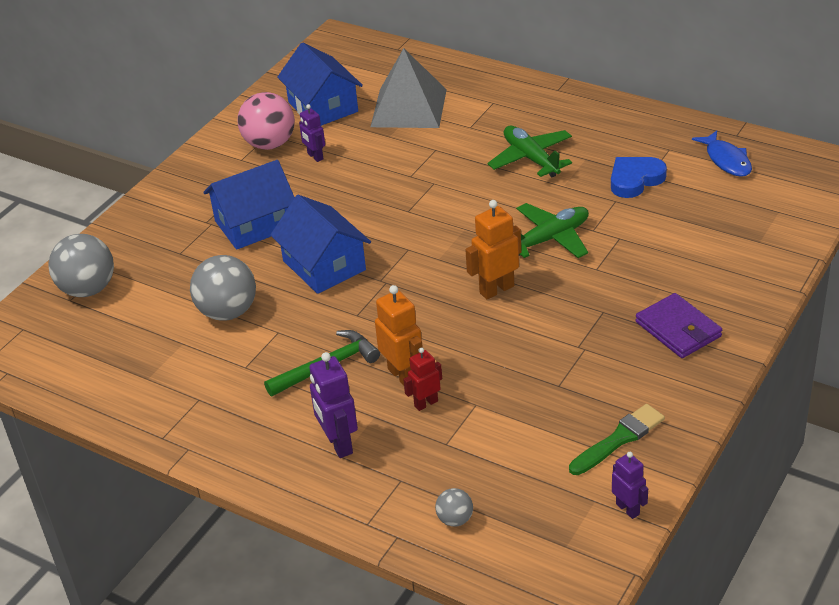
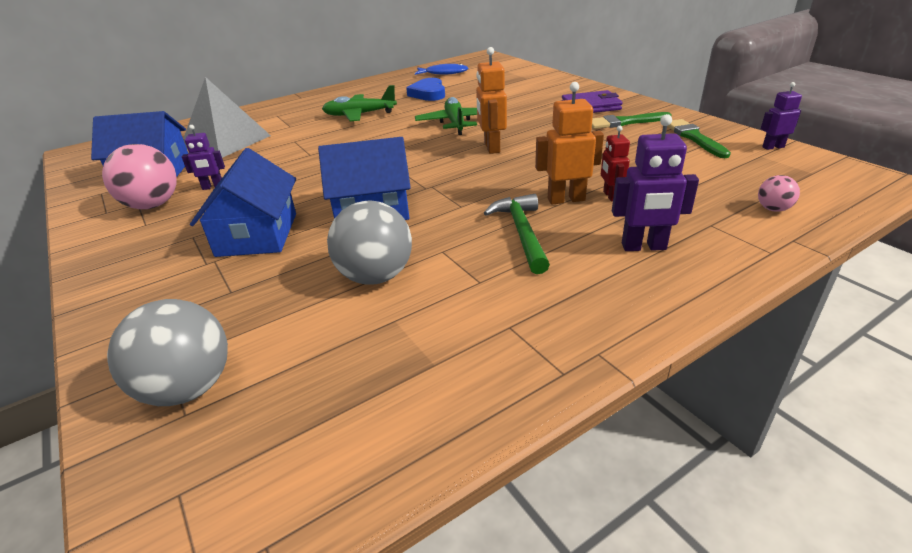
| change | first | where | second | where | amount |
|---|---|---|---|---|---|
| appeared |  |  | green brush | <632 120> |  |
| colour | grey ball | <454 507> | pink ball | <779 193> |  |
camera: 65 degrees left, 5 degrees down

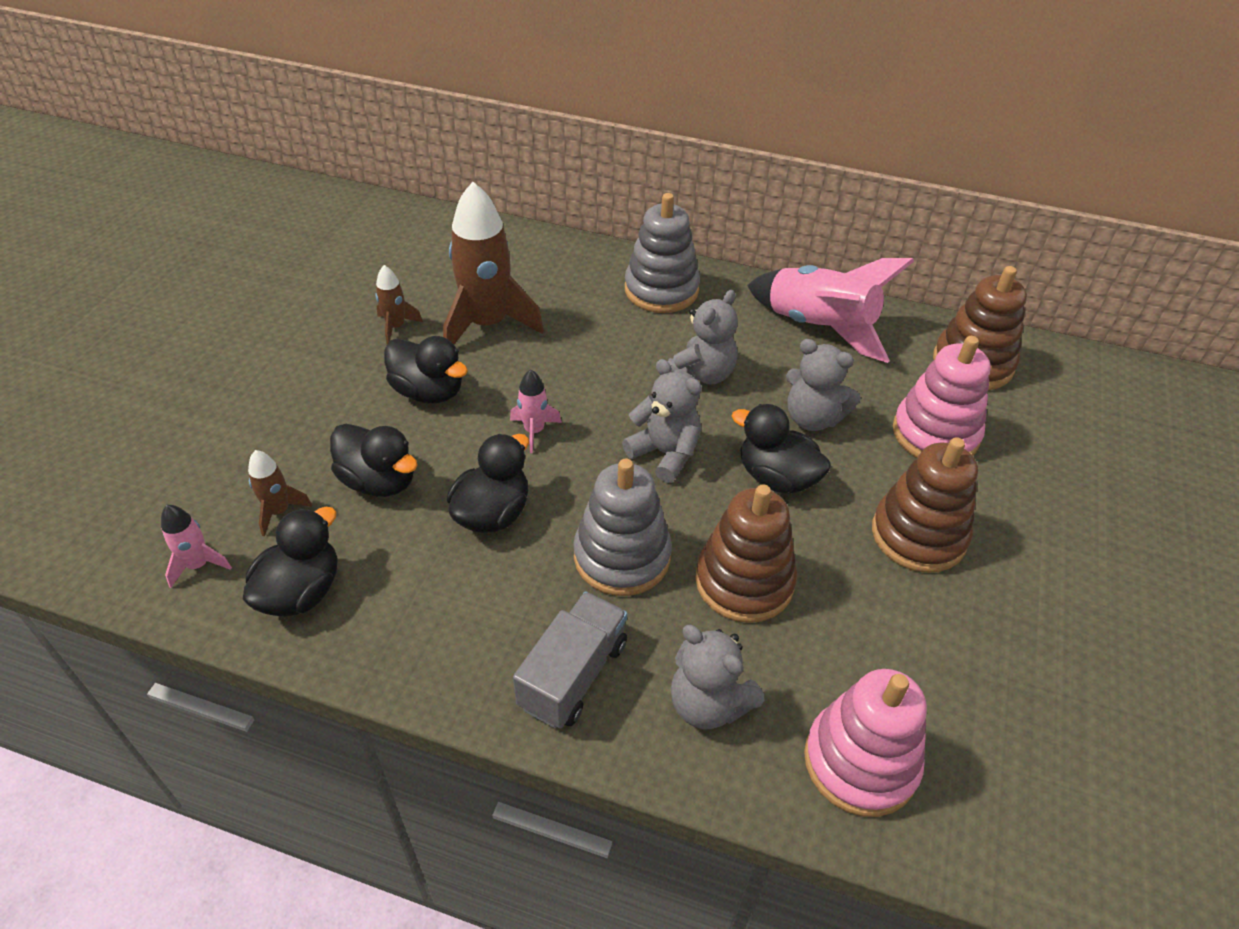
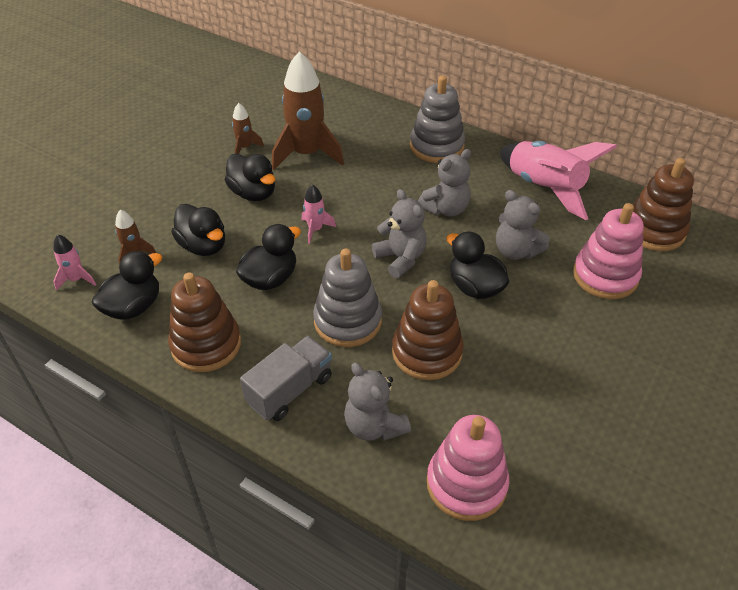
| change | first | where | second | where | amount |
|---|---|---|---|---|---|
| relocated | brown stacking toy | <925 505> |  | <204 322> |  |
camera: 15 degrees right, 0 degrees up

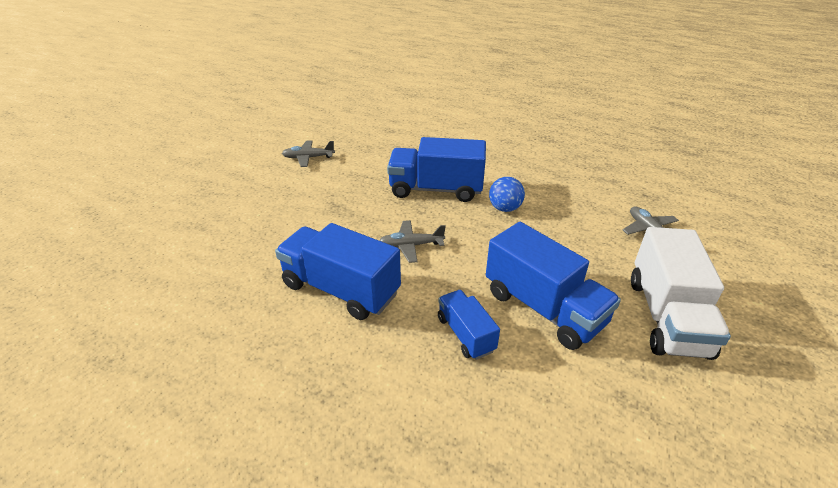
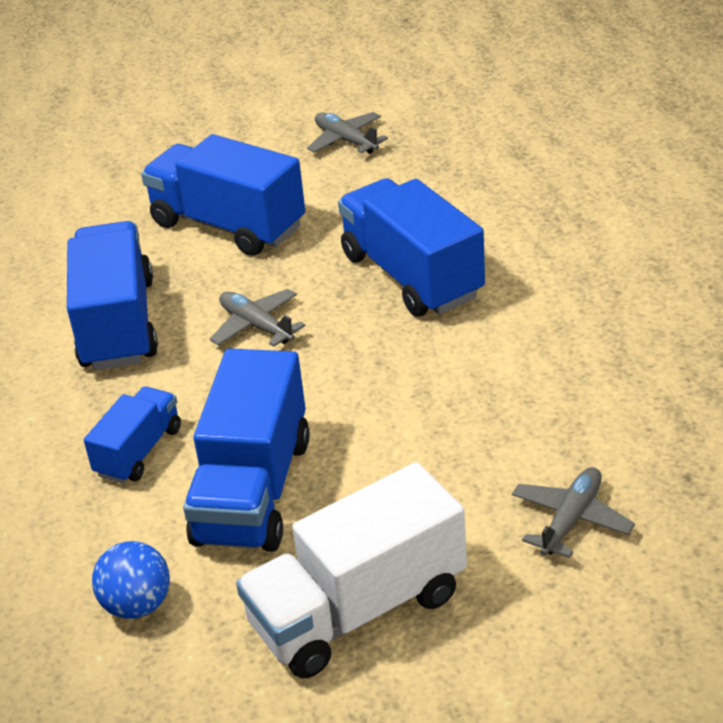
| change | first | where | second | where | amount |
|---|---|---|---|---|---|
| appeared |  |  | blue truck | <223 195> |  |
| relocated | blue ball | <507 194> |  | <131 580> |  |
camera: 55 degrees right, 0 degrees up

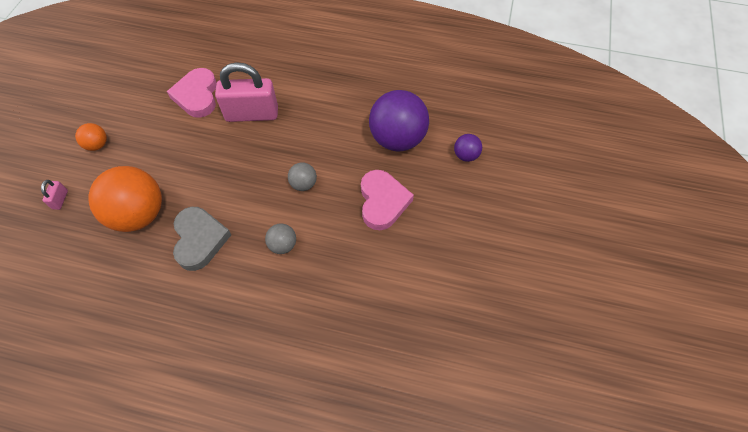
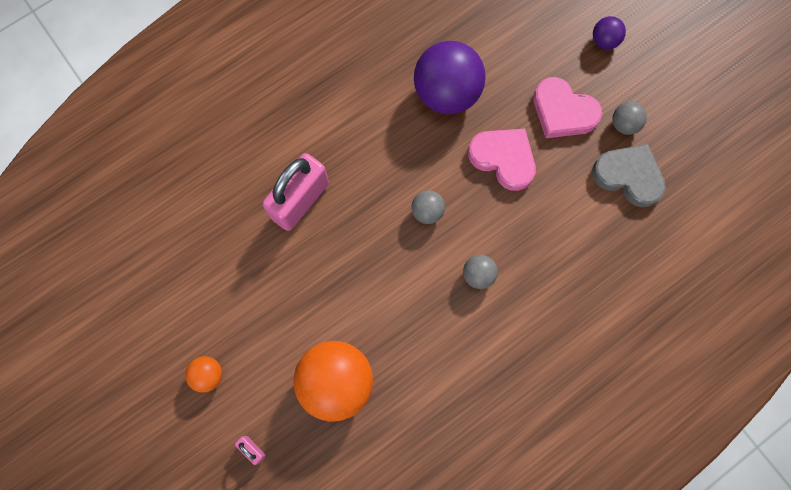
| change | first | where | second | where | amount |
|---|---|---|---|---|---|
| appeared |  |  | grey ball | <629 118> |  |
| relocated | pink heart | <192 93> |  | <567 107> |  |
| relocated | grey heart | <202 239> |  | <629 175> |  |
| relocated | purple ball | <468 148> |  | <609 32> |  |
camera: 50 degrees left, 15 degrees up

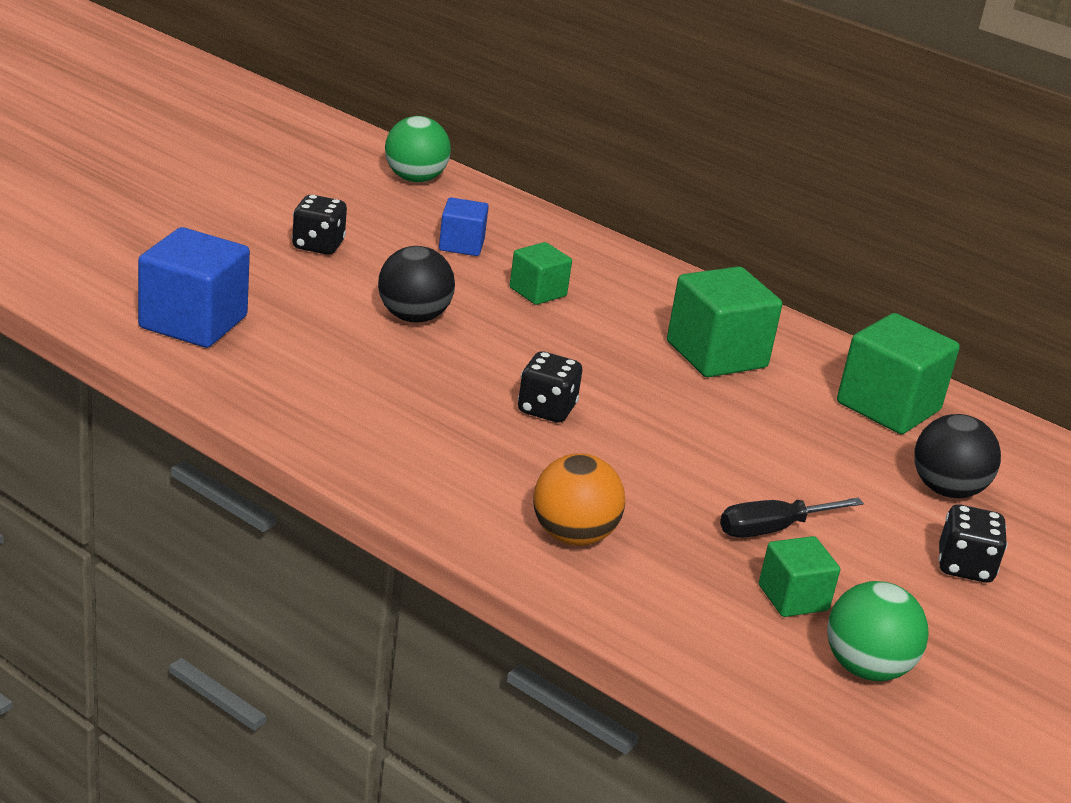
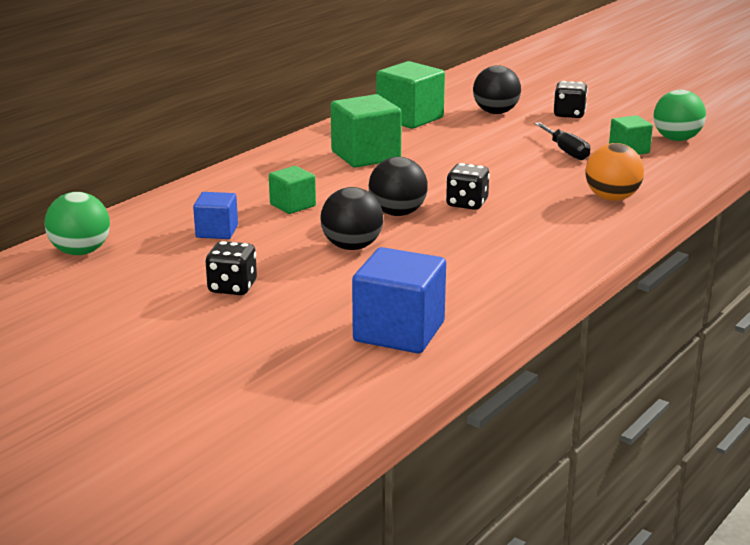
| change | first | where | second | where | amount |
|---|---|---|---|---|---|
| appeared |  |  | black ball | <398 186> |  |
camera: 85 degrees left, 5 degrees down

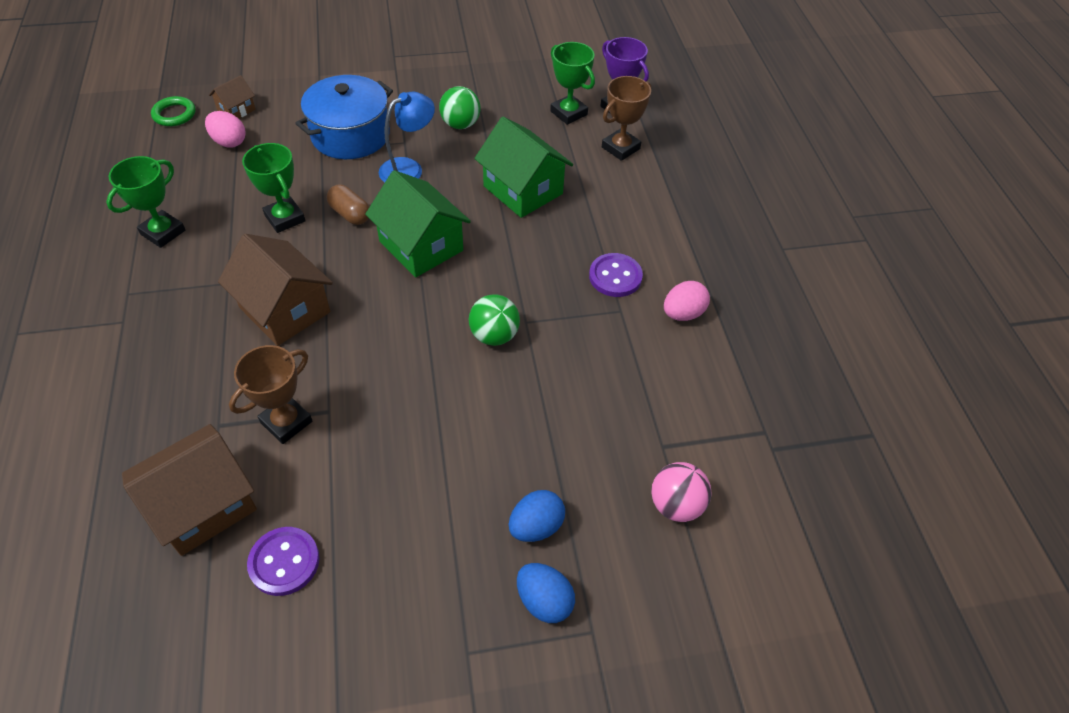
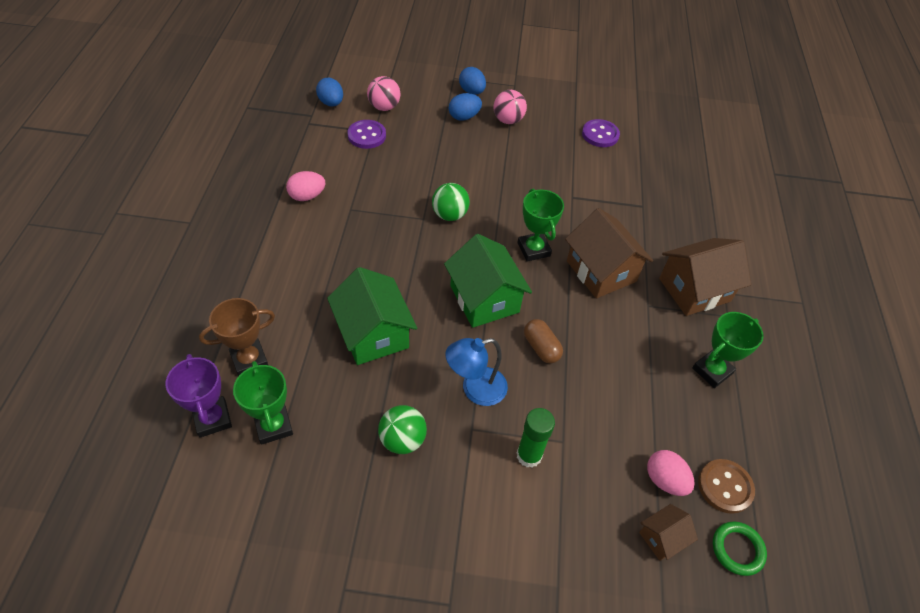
| change | first | where | second | where | amount |
|---|---|---|---|---|---|
| missing | brown trophy | <270 394> |  |  |  |
| appeared |  |  | blue egg | <329 92> |  |
| appeared |  |  | pink ball | <510 107> |  |
| appeared |  |  | brown button | <726 486> |  |
| relocated | brown house | <189 490> |  | <705 277> |  |
| relocated | green trophy | <274 188> |  | <540 225> |  |
| relocated | purple button | <616 275> |  | <366 134> |  |
| exchanged | blue pot | <344 117> | green glue stick | <536 438> |  |
camera: 165 degrees left, 0 degrees up

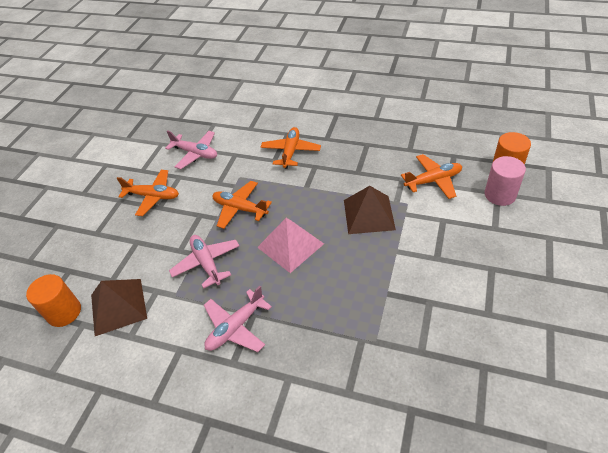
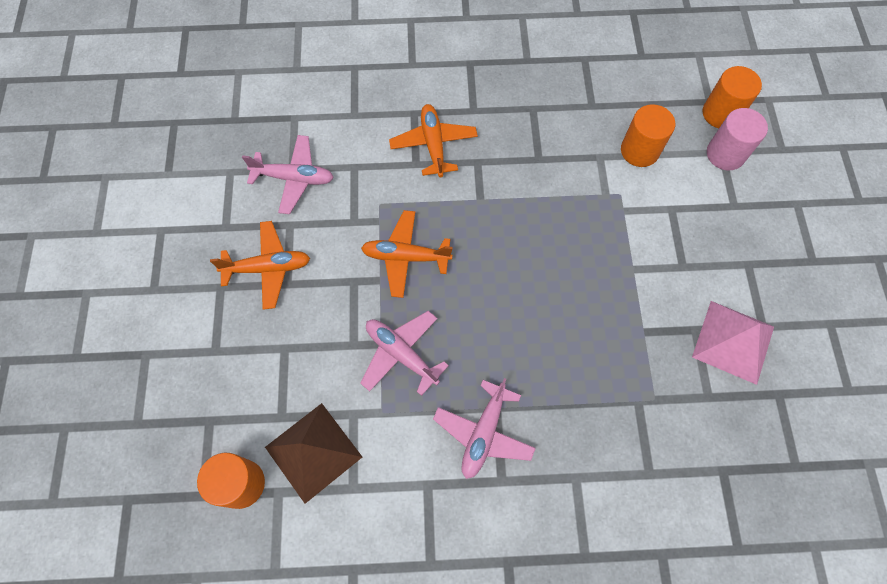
| change | first | where | second | where | amount |
|---|---|---|---|---|---|
| missing | brown pyramid | <370 210> |  |  |  |
| relocated | pink pyramid | <290 245> |  | <733 343> |  |
| exchanged | orange plane | <431 176> | orange cylinder | <648 135> |  |
camera: 25 degrees left, 20 degrees up

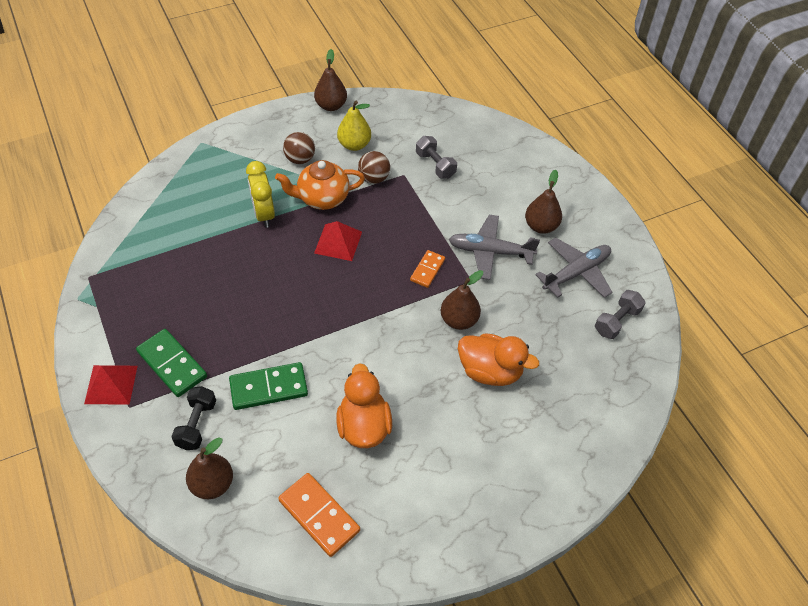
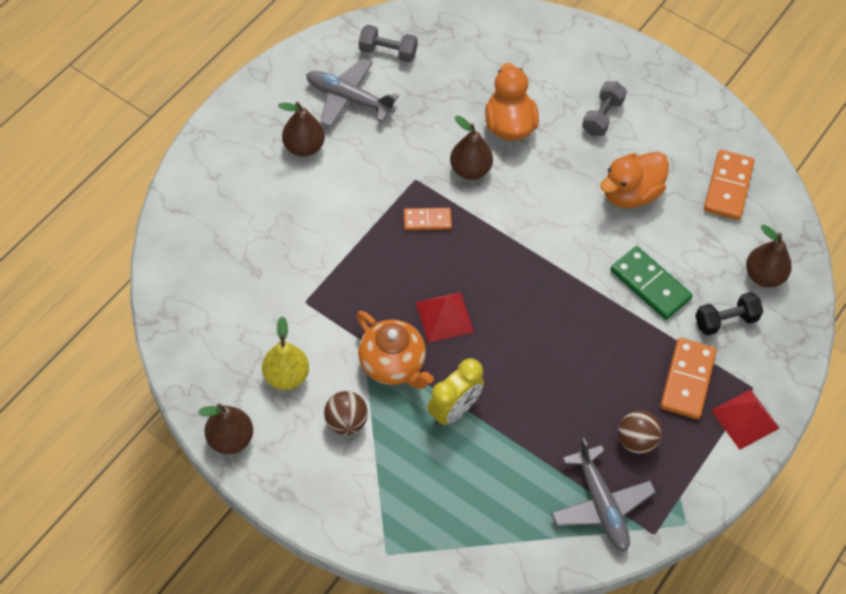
| change | first | where | second | where | amount |
|---|---|---|---|---|---|
| relocated | brown ball | <374 167> |  | <640 432> |  |
| relocated | grey dumbbell | <436 157> |  | <604 108> |  |
| relocated | grey plane | <494 247> |  | <603 495> |  |
| colour | green domino | <171 363> | orange domino | <688 378> |  |
camera: 120 degrees left, 5 degrees up

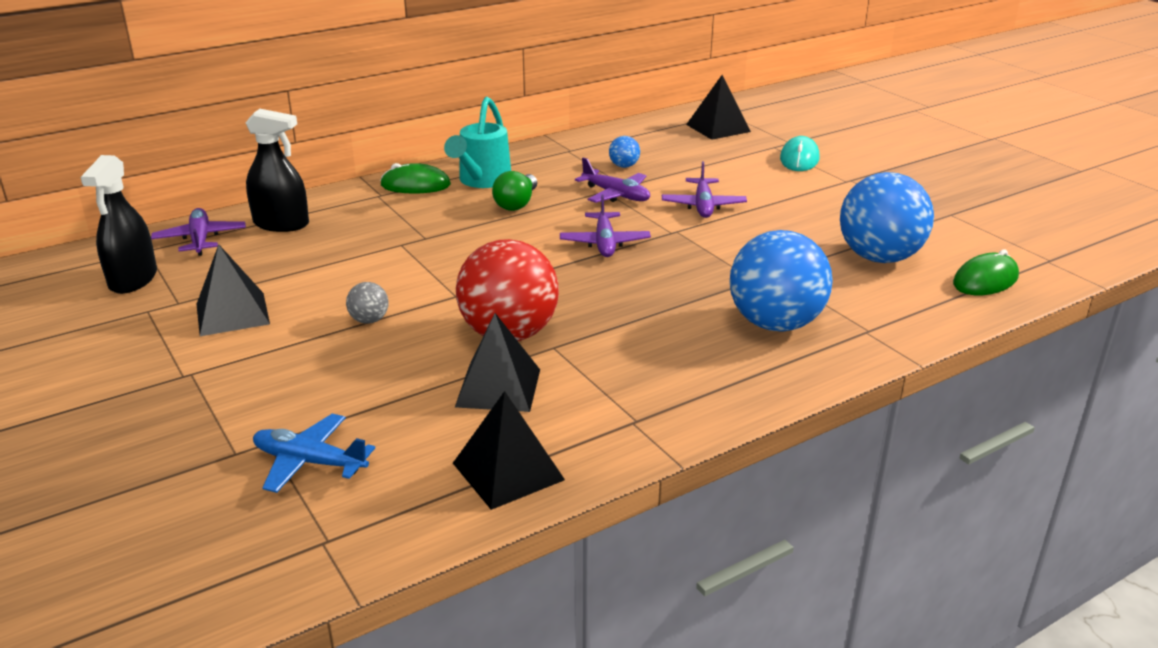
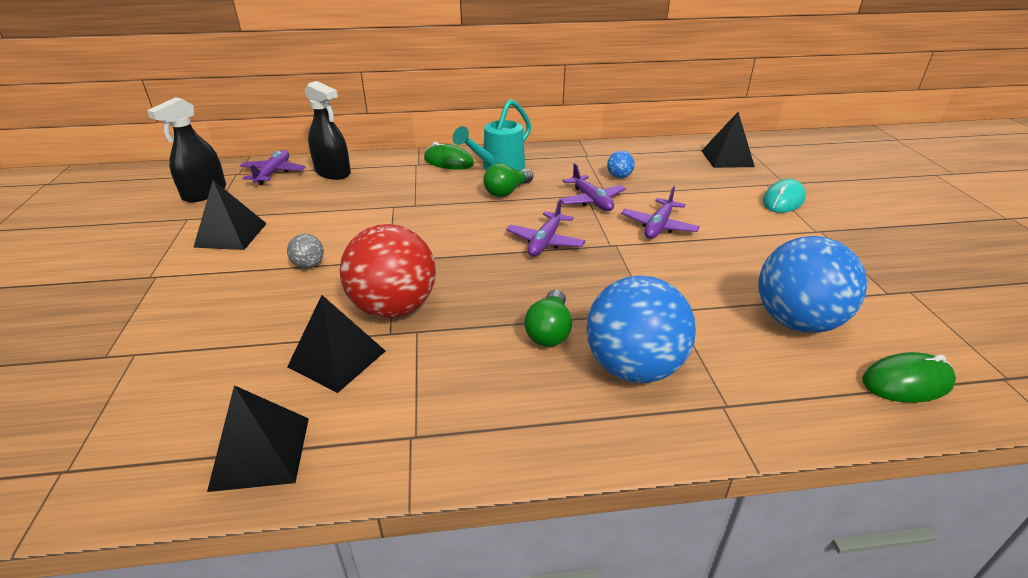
| change | first | where | second | where | amount |
|---|---|---|---|---|---|
| missing | blue plane | <314 453> |  |  |  |
| appeared |  |  | green light bulb | <548 318> |  |
camera: 25 degrees right, 5 degrees up

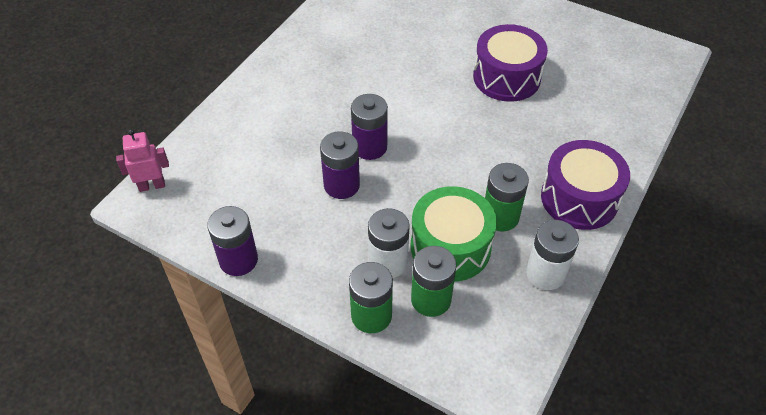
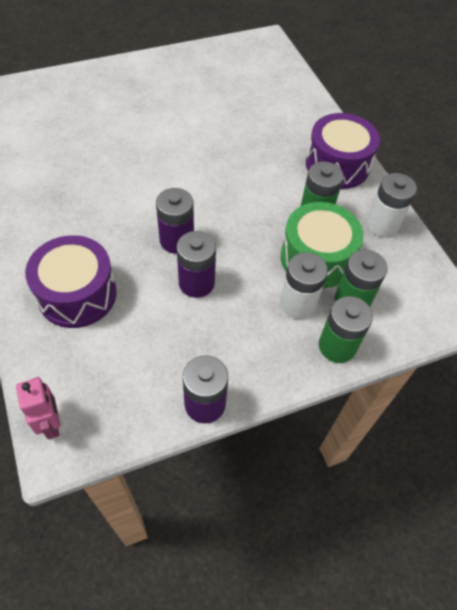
| change | first | where | second | where | amount |
|---|---|---|---|---|---|
| relocated | purple drum | <510 63> |  | <71 281> |  |
| spun | pink robot | <142 160> |  | <38 408> | 135 degrees clockwise |
camera: 55 degrees left, 5 degrees up

